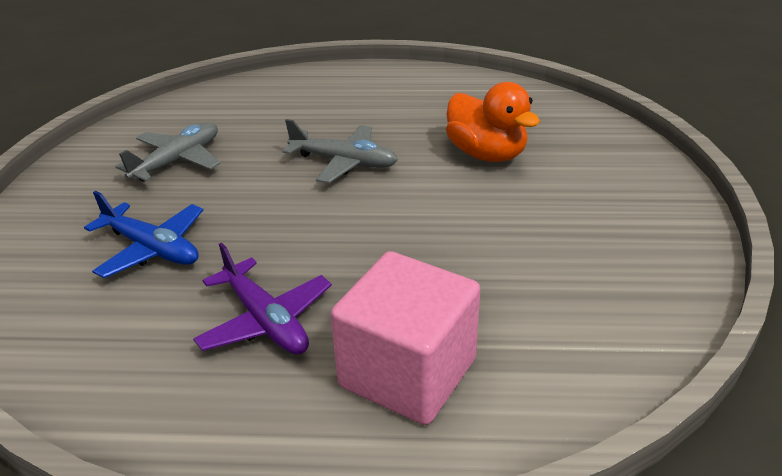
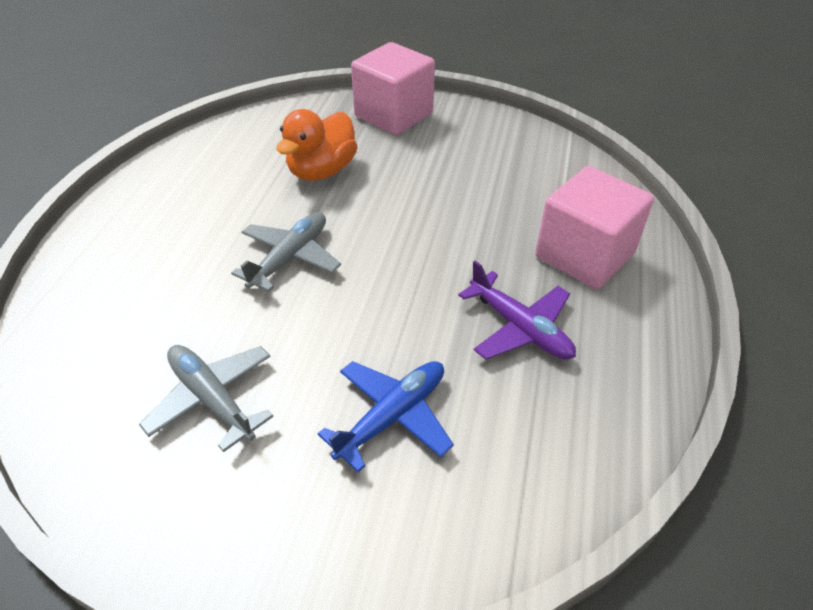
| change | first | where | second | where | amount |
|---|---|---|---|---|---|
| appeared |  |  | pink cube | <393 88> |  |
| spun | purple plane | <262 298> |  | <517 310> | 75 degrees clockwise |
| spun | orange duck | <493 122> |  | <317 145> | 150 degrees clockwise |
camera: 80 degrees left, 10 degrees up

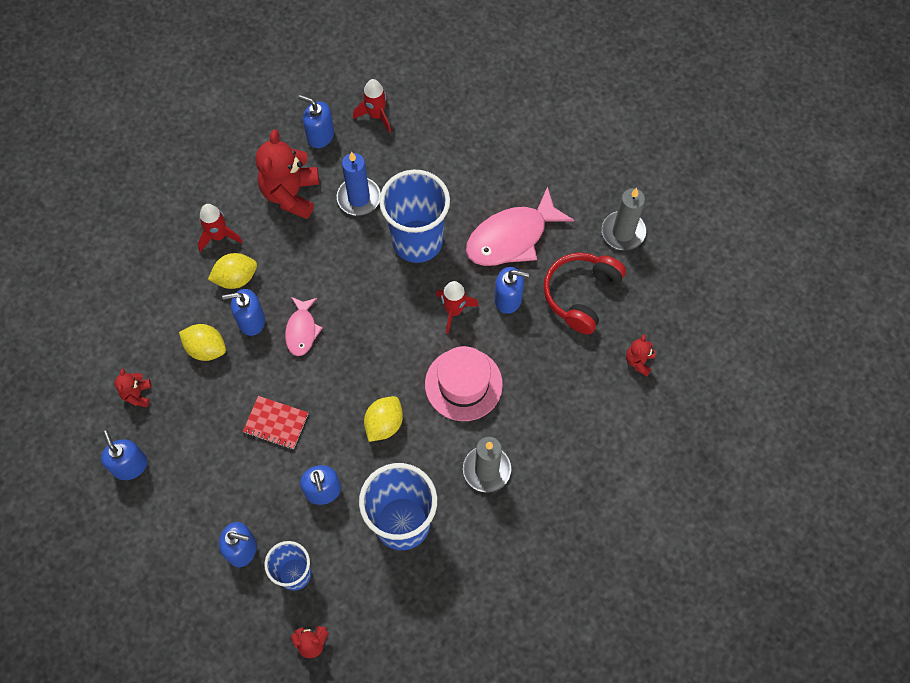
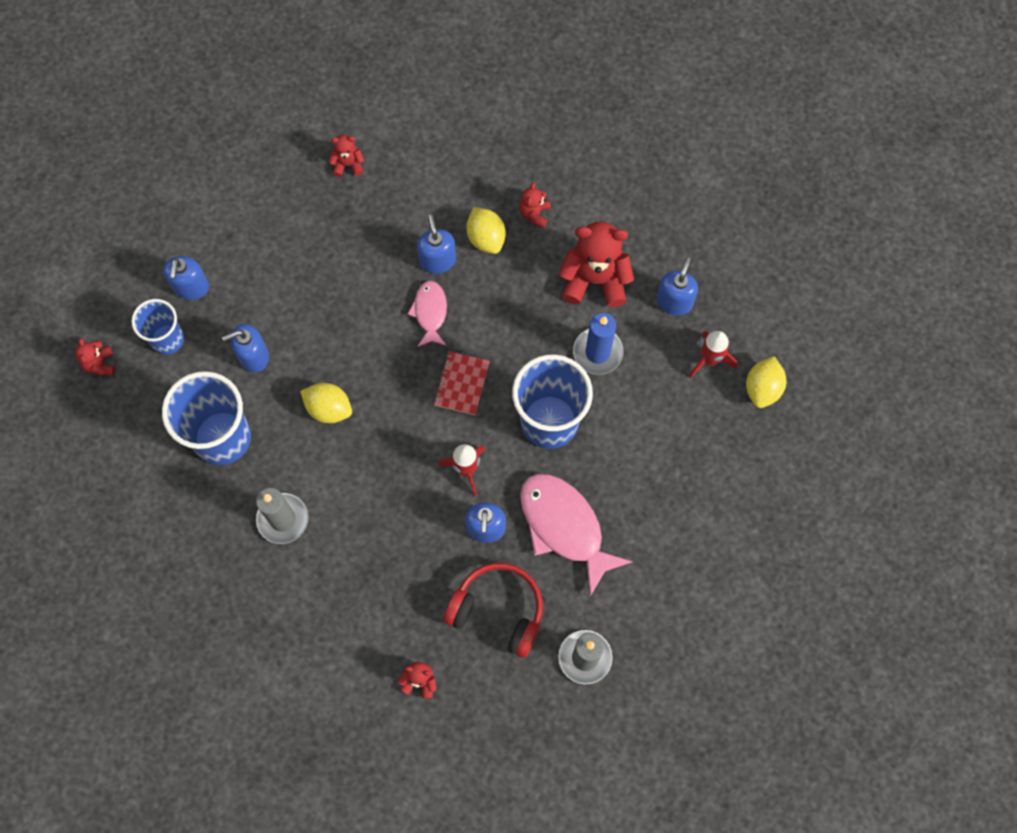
| change | first | where | second | where | amount |
|---|---|---|---|---|---|
| missing | blue soap dispenser | <124 455> |  |  |  |
| missing | pink hat | <464 383> |  |  |  |
| relocated | yellow lemon | <202 342> |  | <766 382> |  |
| relocated | red notebook | <275 422> |  | <462 383> |  |
| exchanged | red rocket | <220 228> | red teddy bear | <535 205> |  |
| spun | pink fish | <304 326> |  | <427 314> | 90 degrees clockwise |
camera: 85 degrees right, 5 degrees up

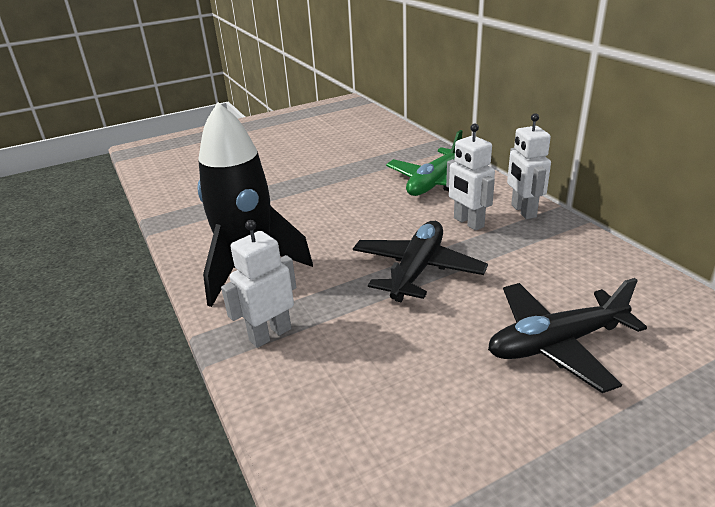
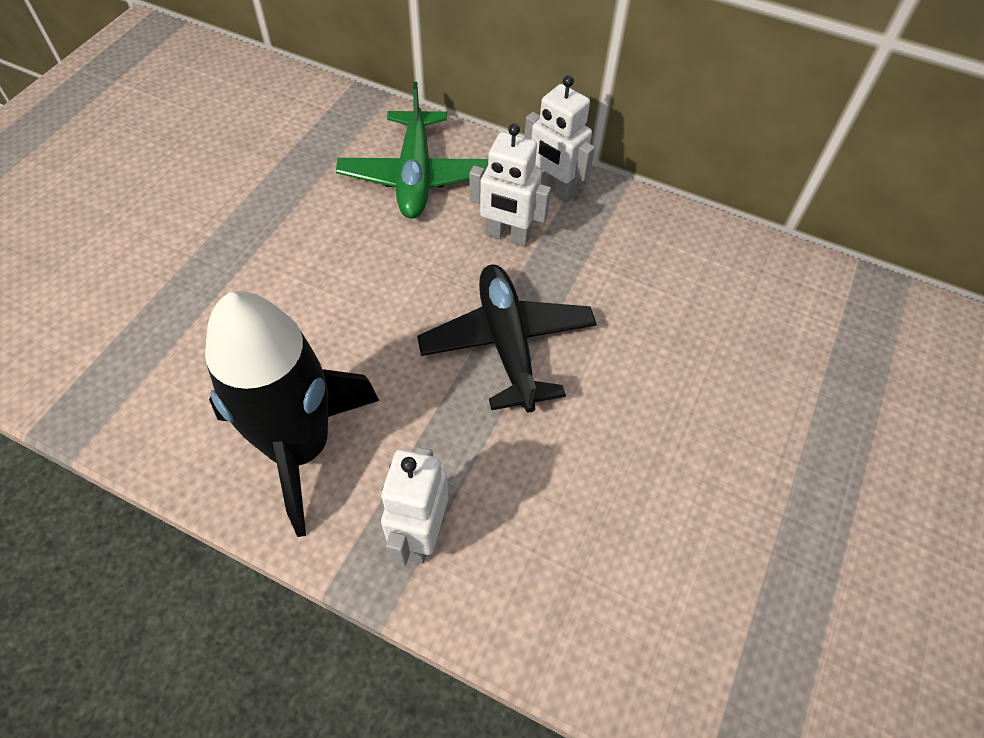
| change | first | where | second | where | amount |
|---|---|---|---|---|---|
| missing | black plane | <567 335> |  |  |  |
camera: 40 degrees left, 25 degrees up

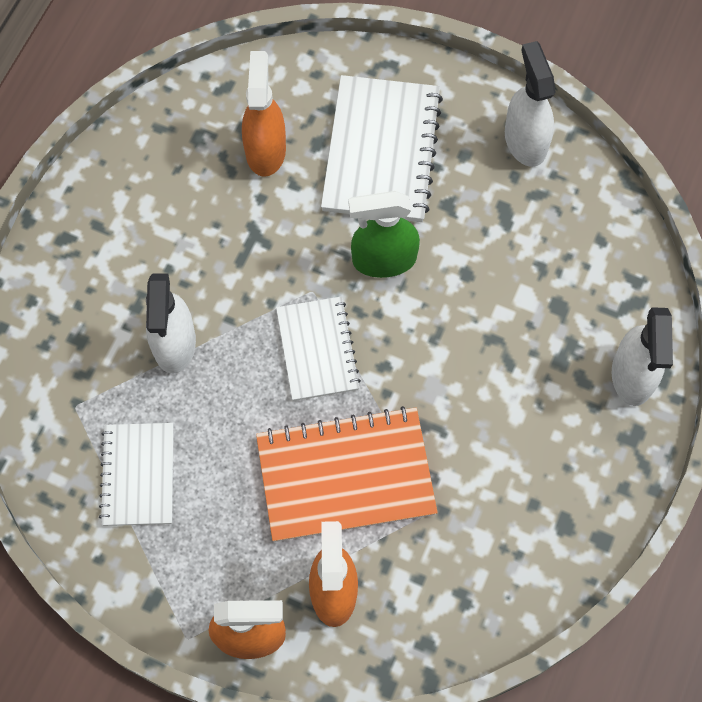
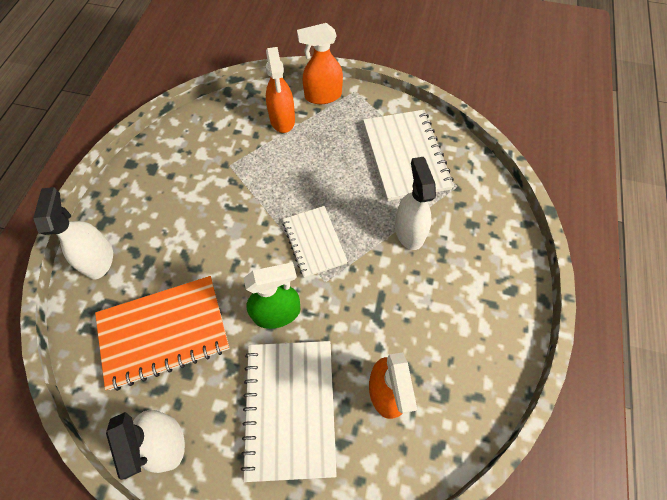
| change | first | where | second | where | amount |
|---|---|---|---|---|---|
| relocated | orange notebook | <347 474> |  | <162 333> |  |
| size | white notebook | <136 474> |  | <408 155> | x1.59 |
camera: 170 degrees right, 5 degrees down

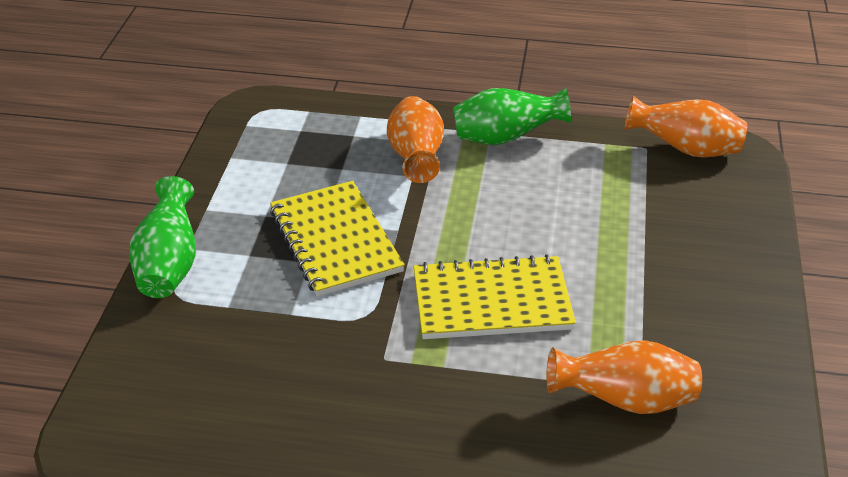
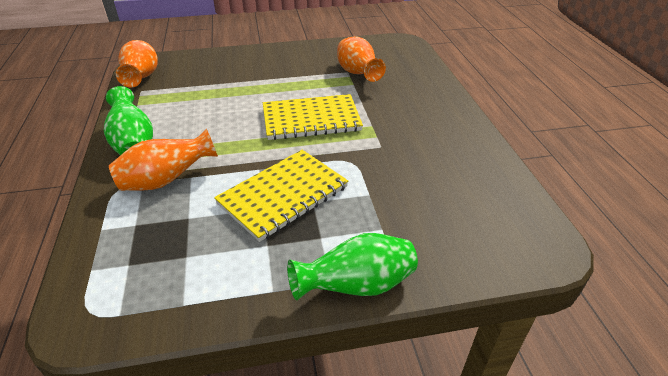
| change | first | where | second | where | amount |
|---|---|---|---|---|---|
| spun | yellow notebook | <494 296> |  | <313 117> | 75 degrees counterclockwise |
camera: 110 degrees left, 0 degrees up

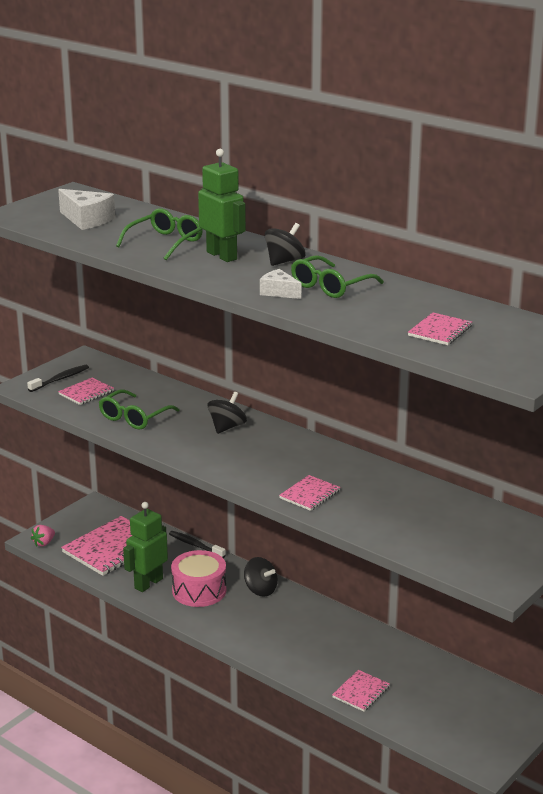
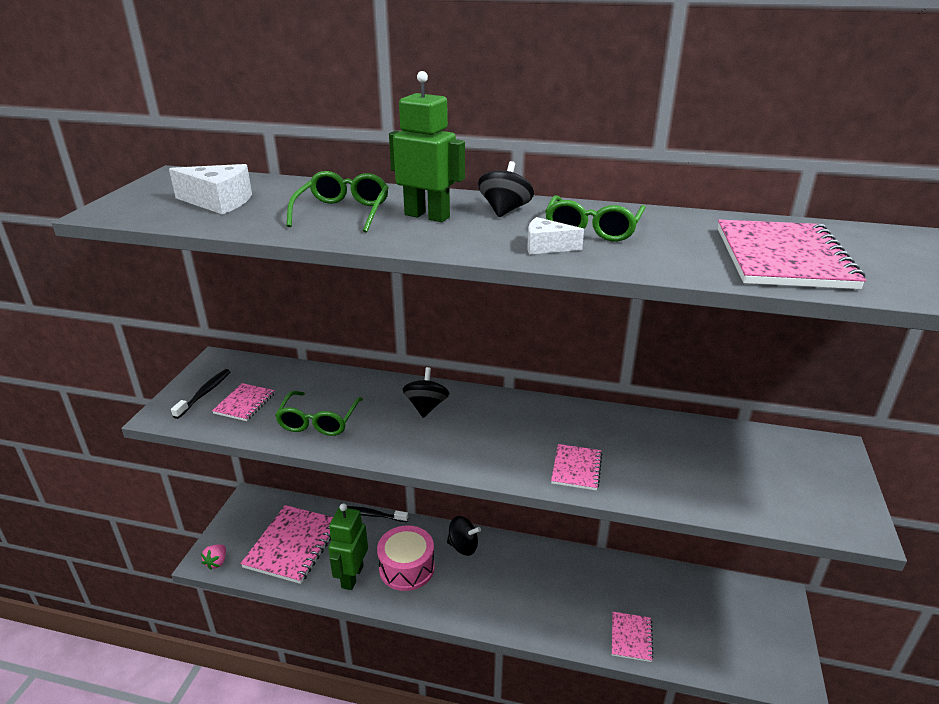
| change | first | where | second | where | amount |
|---|---|---|---|---|---|
| size | pink notebook | <440 328> |  | <792 254> | x1.92 |
camera: 25 degrees left, 5 degrees up

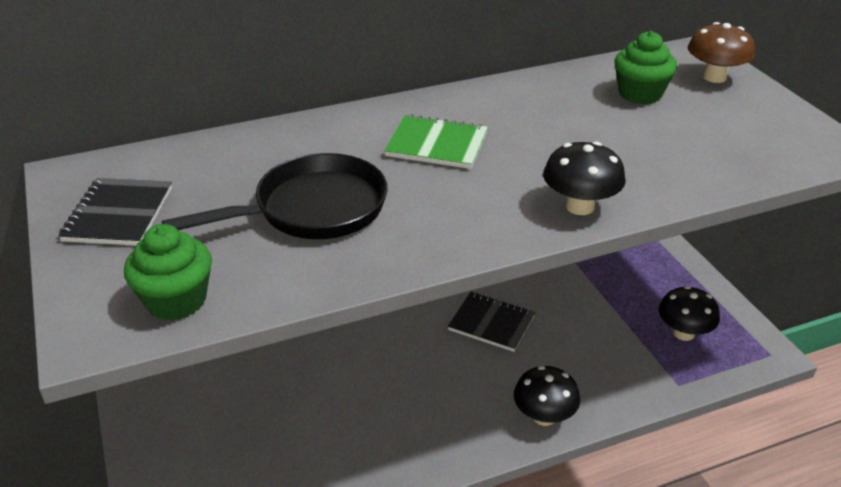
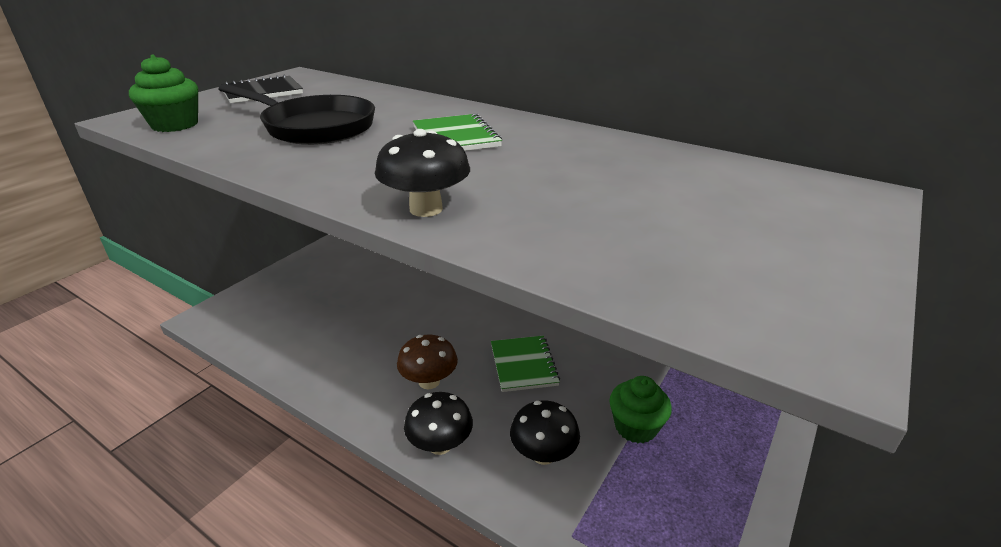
| change | first | where | second | where | amount |
|---|---|---|---|---|---|
| relocated | green cupcake | <646 67> |  | <641 409> |  |
| relocated | black mushroom | <689 313> |  | <545 432> |  |
| relocated | brown mushroom | <721 52> |  | <427 362> |  |
| colour | black notebook | <491 322> | green notebook | <525 364> |  |
camera: 55 degrees right, 5 degrees down

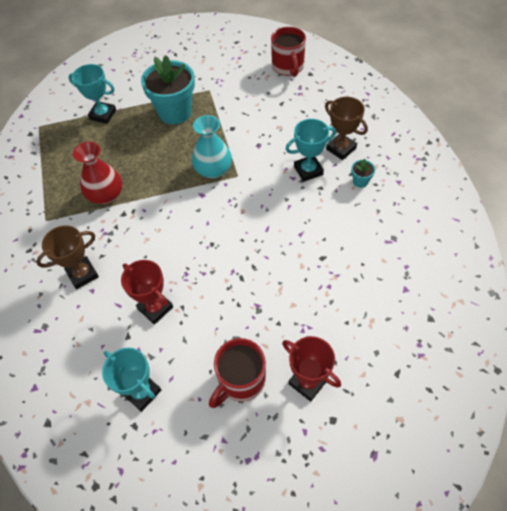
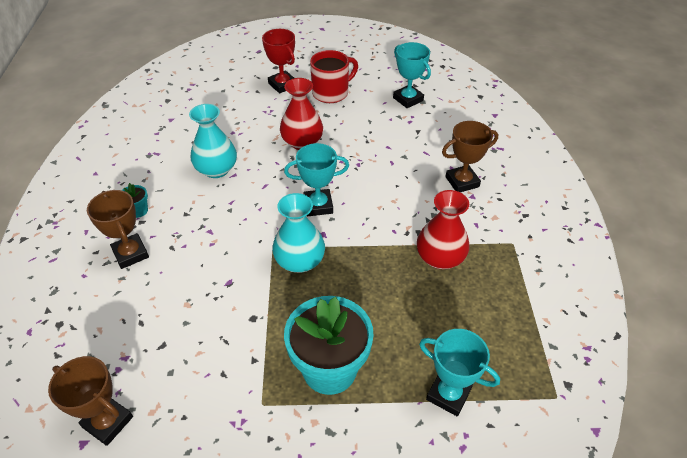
| change | first | where | second | where | amount |
|---|---|---|---|---|---|
| missing | red trophy | <147 292> |  |  |  |
| appeared |  |  | turquoise vase | <213 141> |  |
| appeared |  |  | red vase | <301 114> |  |
| relocated | turquoise trophy | <311 150> |  | <316 179> |  |
| exchanged | red mug | <288 52> | brown trophy | <90 401> |  |
camera: 170 degrees left, 10 degrees down

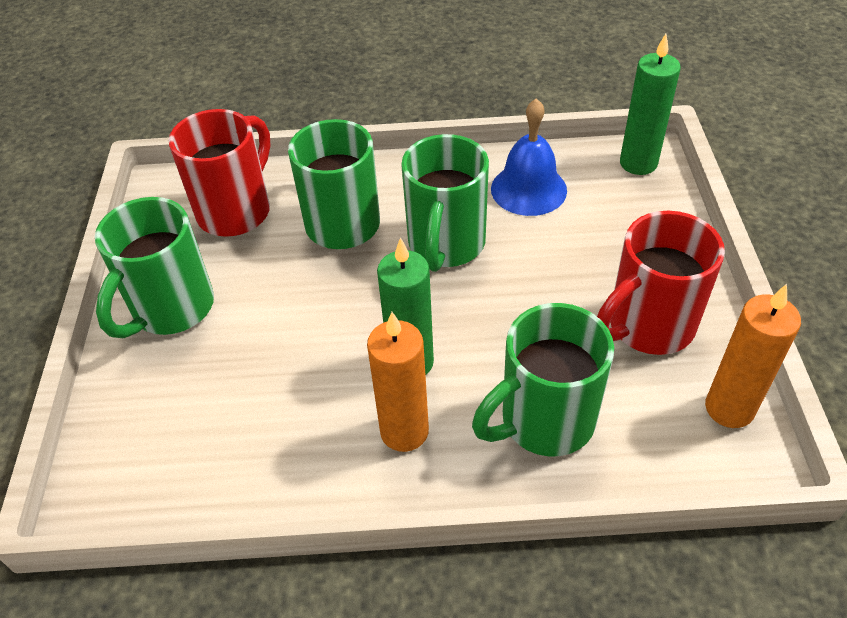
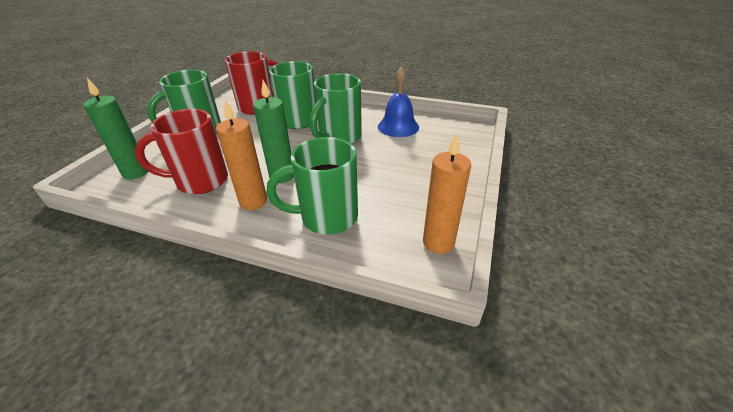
| change | first | where | second | where | amount |
|---|---|---|---|---|---|
| relocated | red mug | <661 283> |  | <181 151> |  |
| relocated | green candle | <650 104> |  | <116 128> |  |
camera: 20 degrees right, 10 degrees down

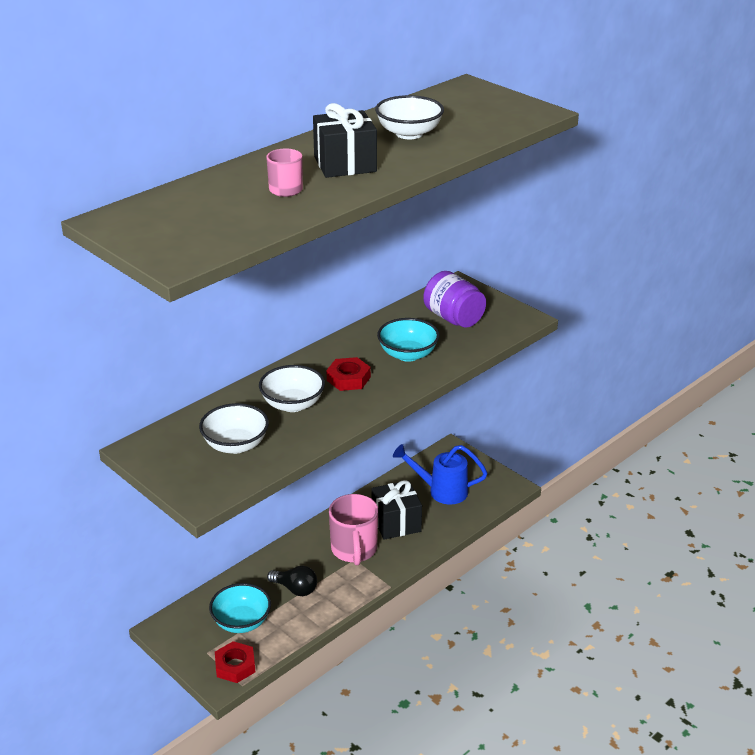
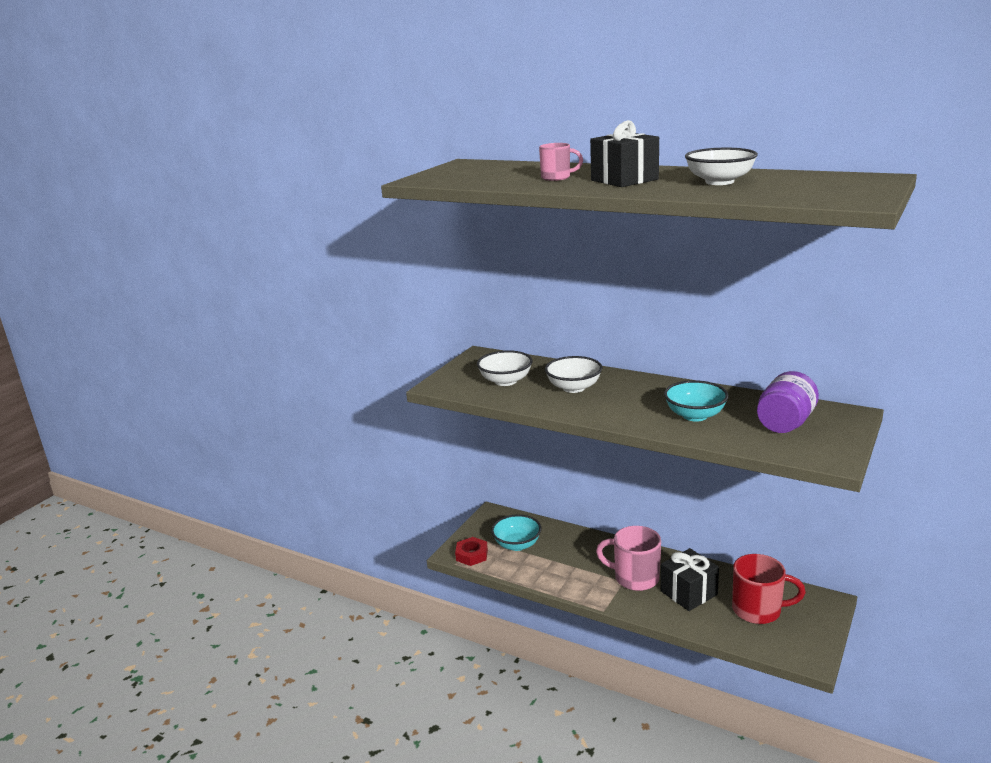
| change | first | where | second | where | amount |
|---|---|---|---|---|---|
| missing | black light bulb | <292 581> |  |  |  |
| missing | red nut | <348 374> |  |  |  |
| exchanged | blue watering can | <440 474> | red mug | <769 589> |  |
| spun | pink mug | <353 529> |  | <628 558> | 45 degrees clockwise |
camera: 75 degrees right, 10 degrees down

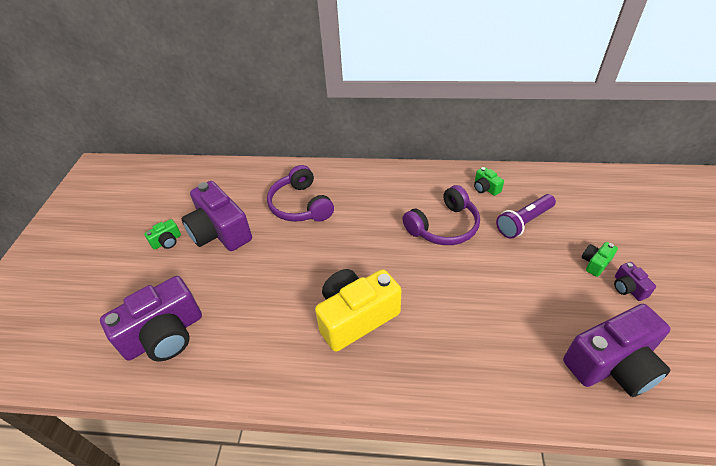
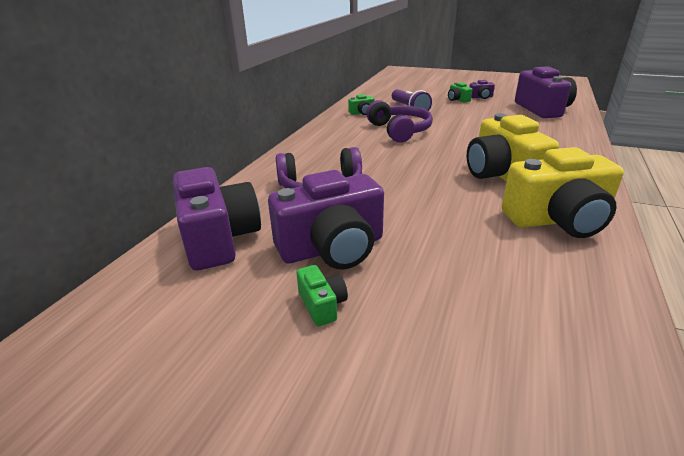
| change | first | where | second | where | amount |
|---|---|---|---|---|---|
| appeared |  |  | yellow camera | <563 192> |  |
| relocated | purple camera | <151 318> |  | <217 218> |  |
camera: 75 degrees left, 15 degrees down

